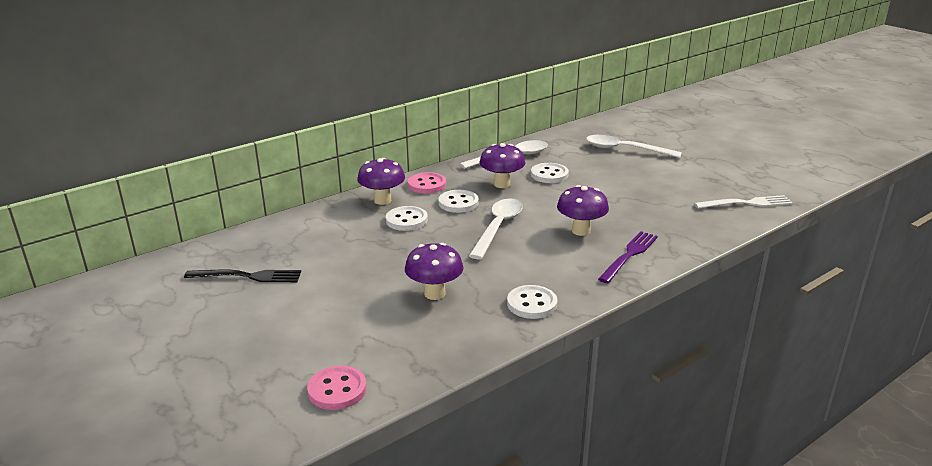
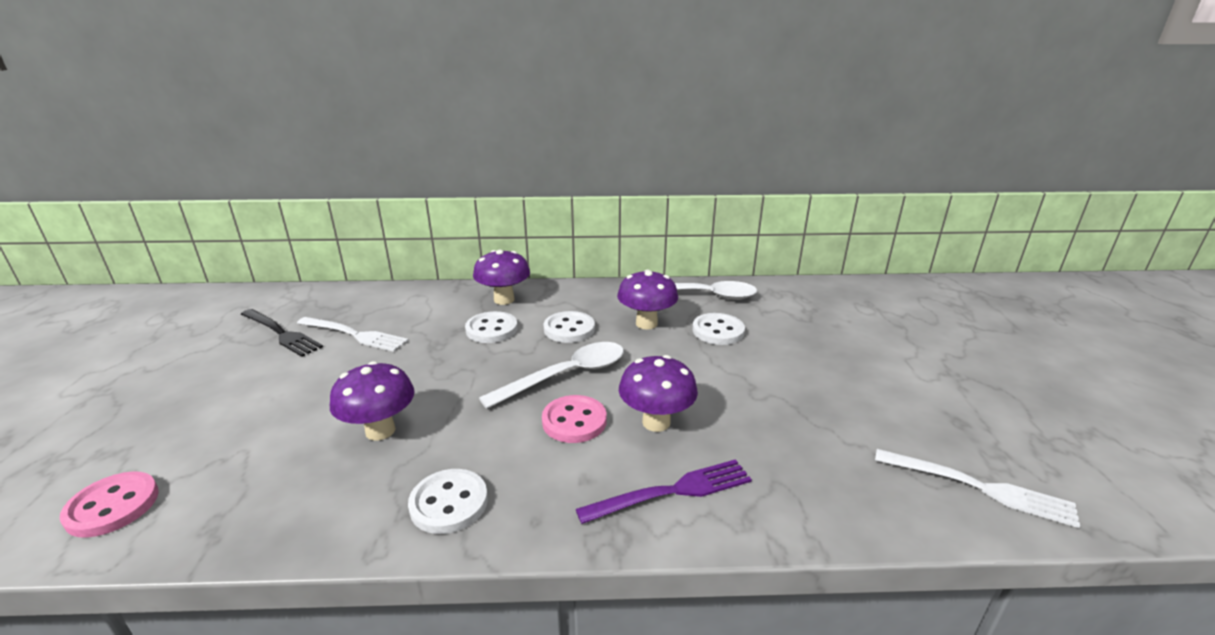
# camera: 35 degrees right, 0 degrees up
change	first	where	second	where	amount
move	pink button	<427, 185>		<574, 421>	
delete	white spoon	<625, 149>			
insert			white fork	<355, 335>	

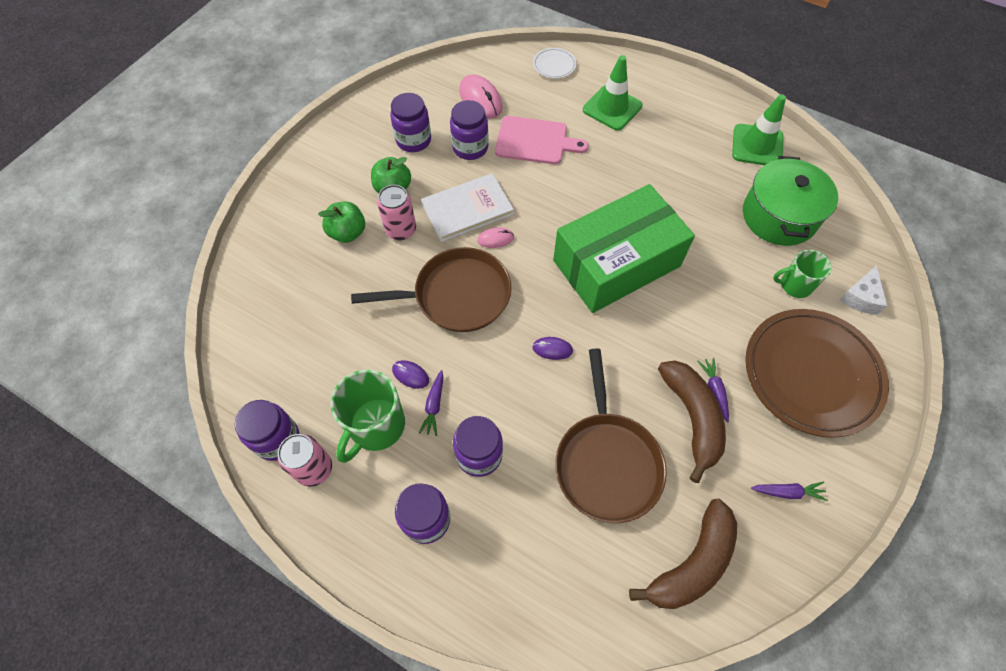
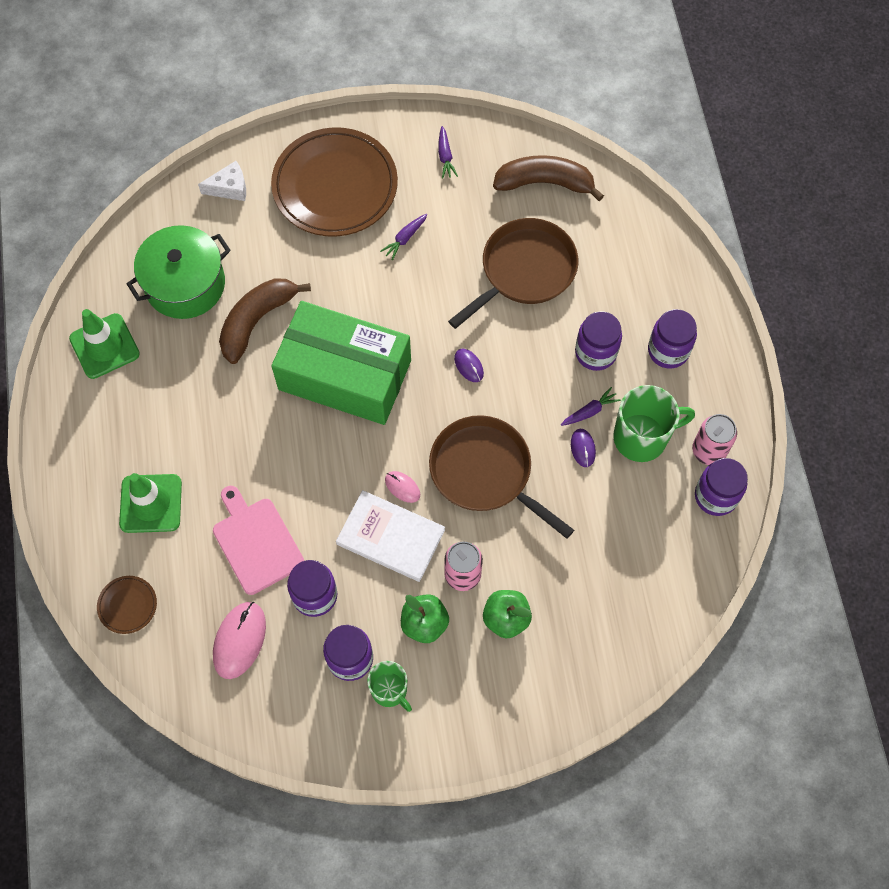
# camera: 130 degrees left, 5 degrees up
change	first	where	second	where	amount
recolor	white plate	<554, 65>	brown plate	<128, 605>	
move	brown banana	<692, 418>		<256, 321>	
rotate	purple carrot	<787, 492>		<445, 156>	150 degrees counterclockwise
move	green mug	<794, 285>		<390, 690>	

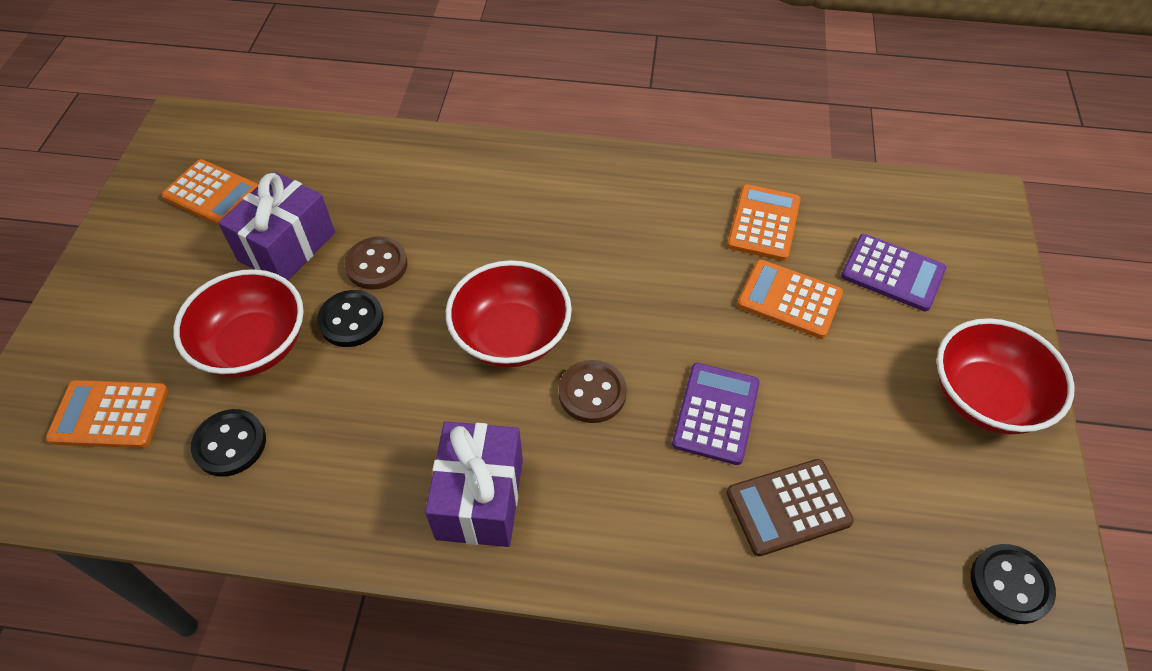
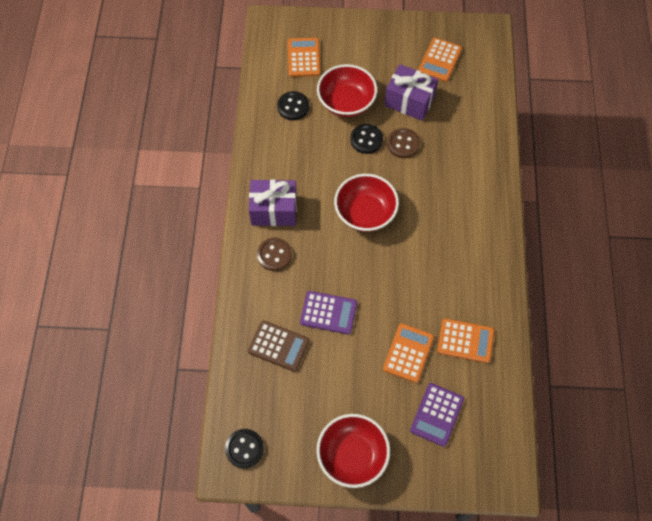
# camera: 85 degrees right, 10 degrees up
change	first	where	second	where	amount
move	brown button	<592, 393>		<274, 255>	
rotate	brown calculator	<788, 507>		<278, 346>	135 degrees clockwise

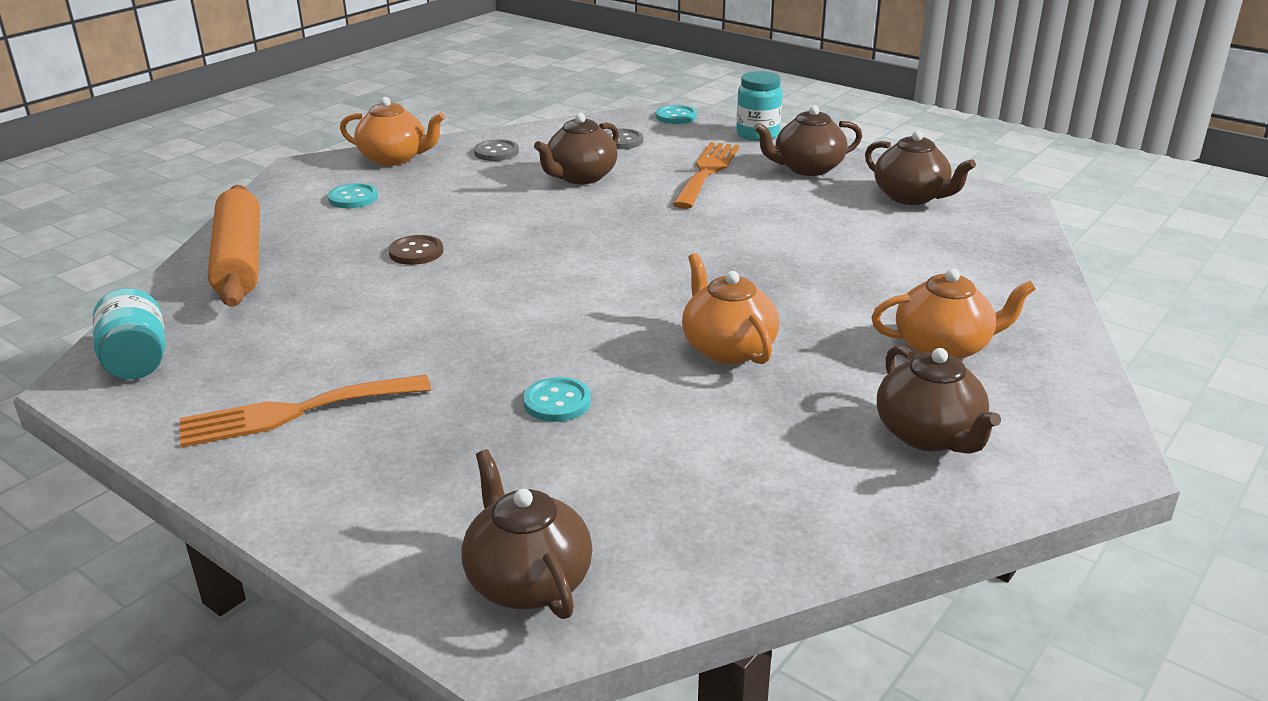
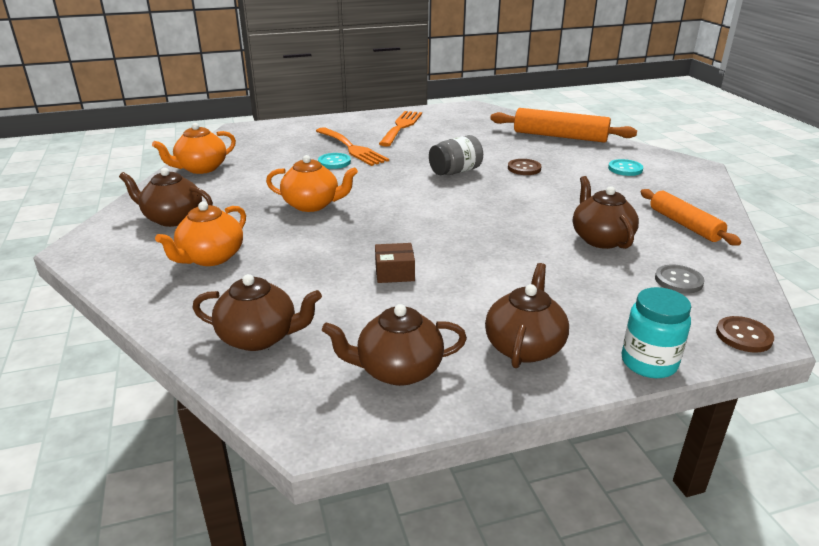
# camera: 125 degrees right, 0 degrees up
change	first	where	second	where	amount
delete	turquoise jar	<136, 361>			
move	orange teapot	<394, 158>		<201, 168>	
move	brown teapot	<527, 581>		<259, 337>	
replace	grey button	<496, 152>	orange rolling pin	<684, 224>	
recolor	turquoise button	<676, 116>	brown button	<743, 336>	
move	orange fork	<707, 172>		<352, 148>	
insert			brown box	<394, 272>	
insert			grey jar	<455, 171>	

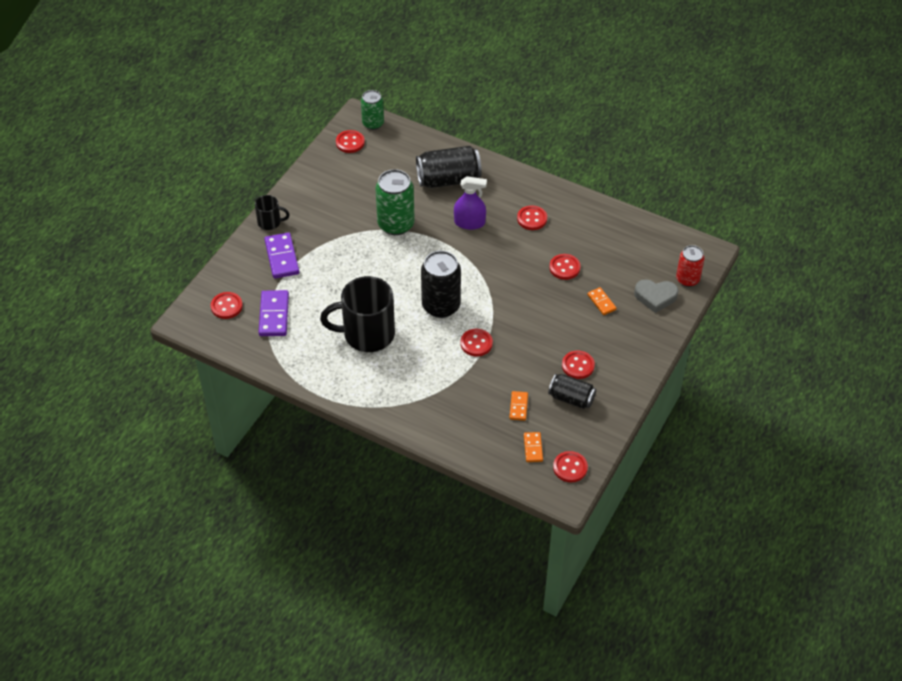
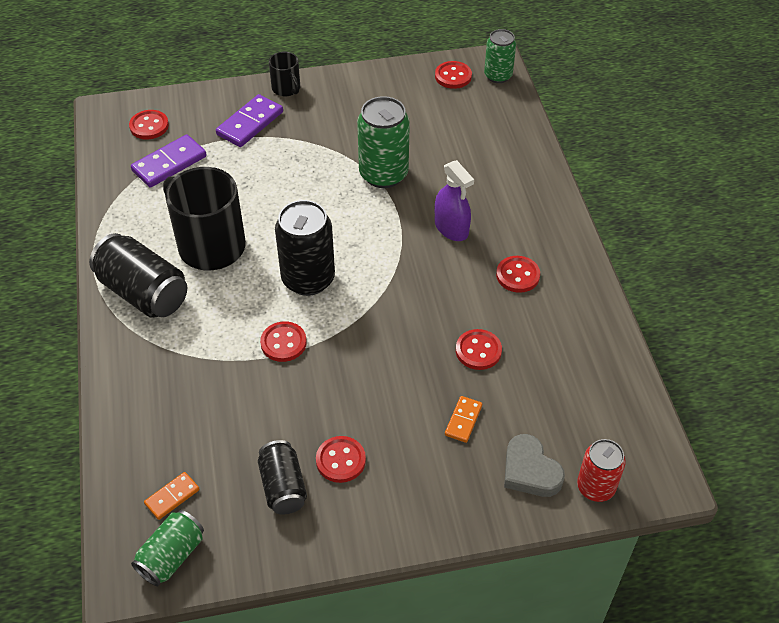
# camera: 50 degrees right, 0 degrees up
change	first	where	second	where	amount
move	black can	<448, 180>		<143, 293>	
delete	orange domino	<518, 407>			
replace	red button	<570, 467>	green can	<172, 556>	

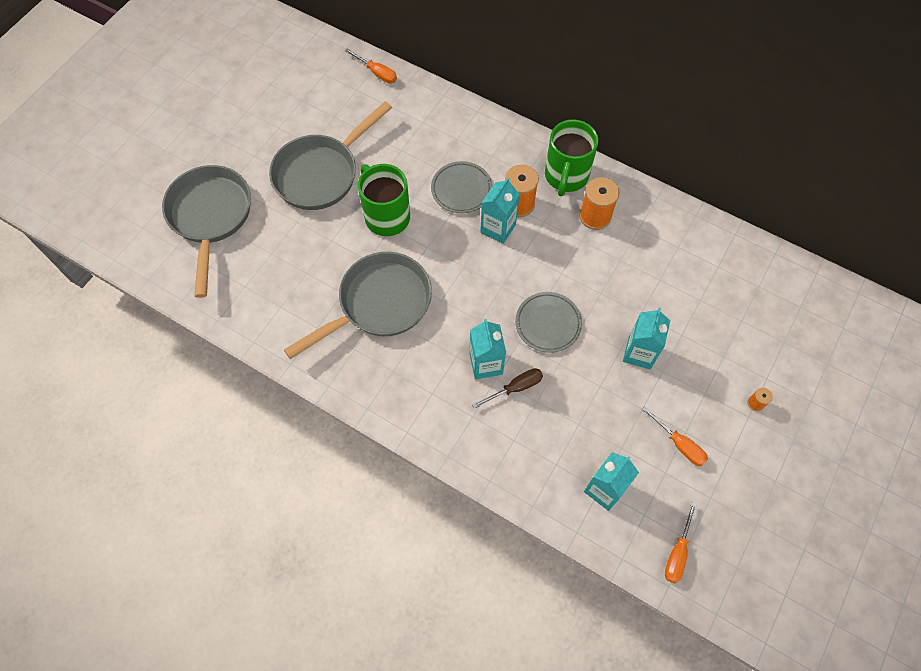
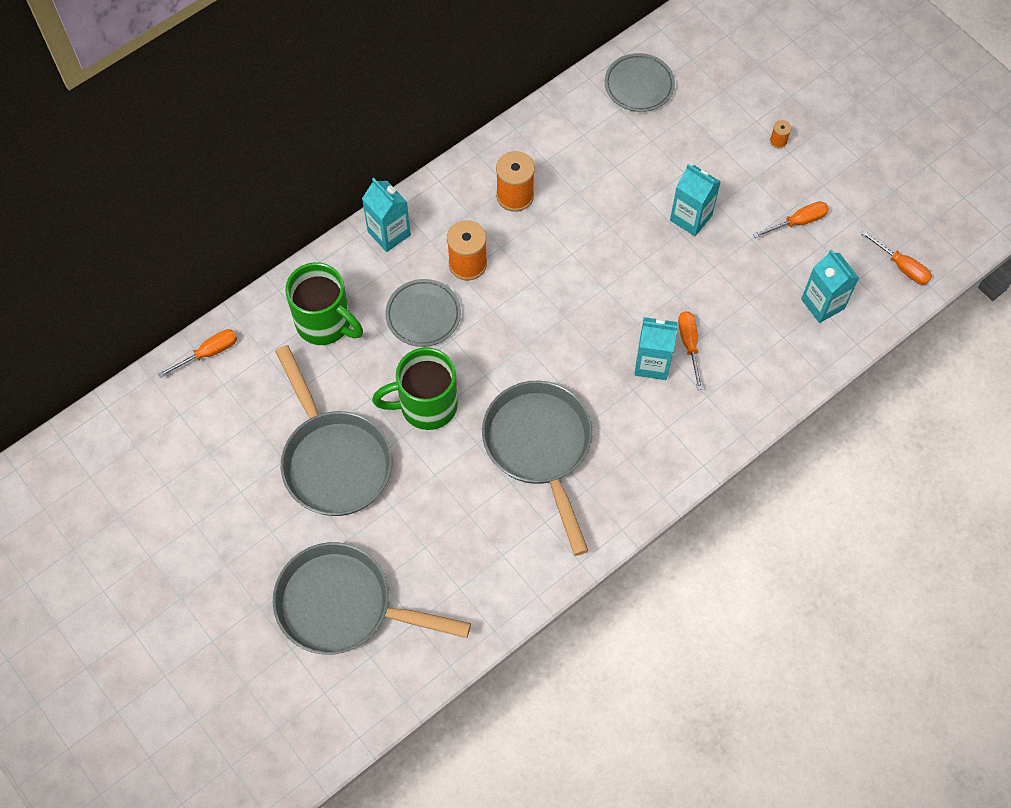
# camera: 70 degrees left, 0 degrees up
change	first	where	second	where	amount
recolor	brown screwdriver	<515, 388>	orange screwdriver	<689, 345>	
move	turquoise carton	<498, 228>		<389, 233>	
move	grey plate	<548, 323>		<639, 85>	
move	green mug	<566, 176>		<325, 323>	

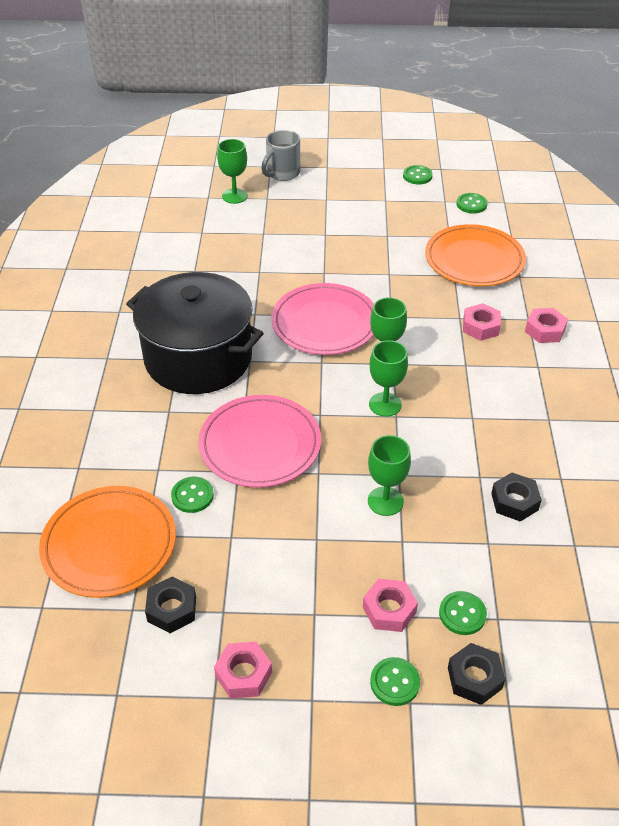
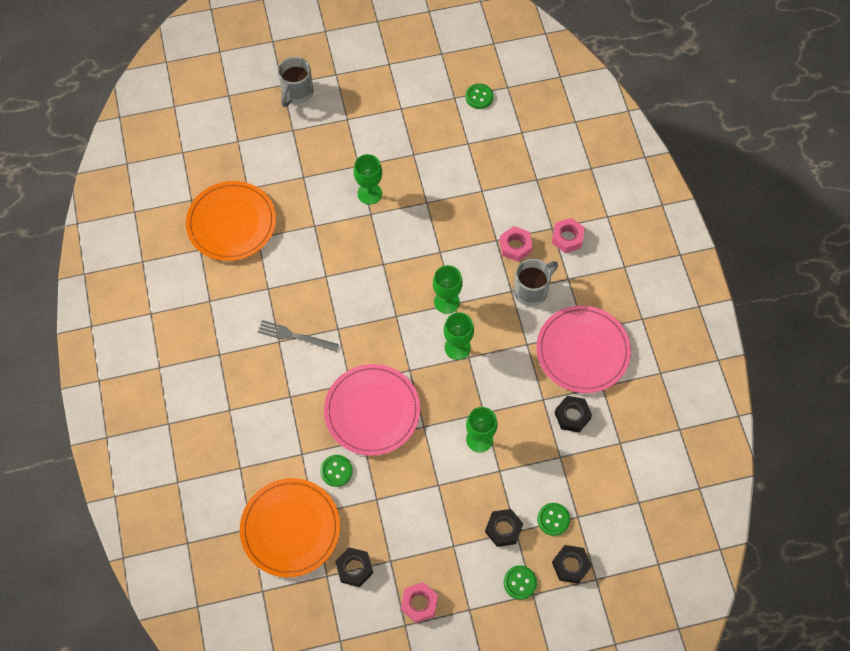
# camera: 15 degrees left, 20 degrees up
change	first	where	second	where	amount
replace	black pot	<198, 358>	grey fork	<295, 336>	
move	green goblet	<234, 196>		<369, 193>	
move	pink plate	<325, 323>		<582, 351>	
recolor	pink nut	<389, 610>	black nut	<503, 529>	
delete	green button	<417, 176>			
move	orange plate	<474, 260>		<231, 223>	
insert			grey mug	<531, 290>	

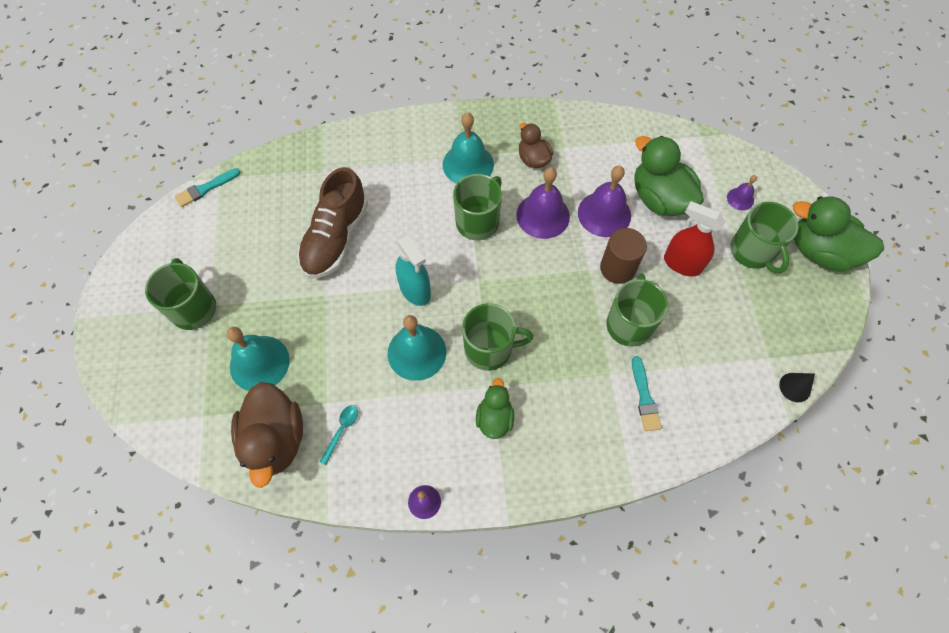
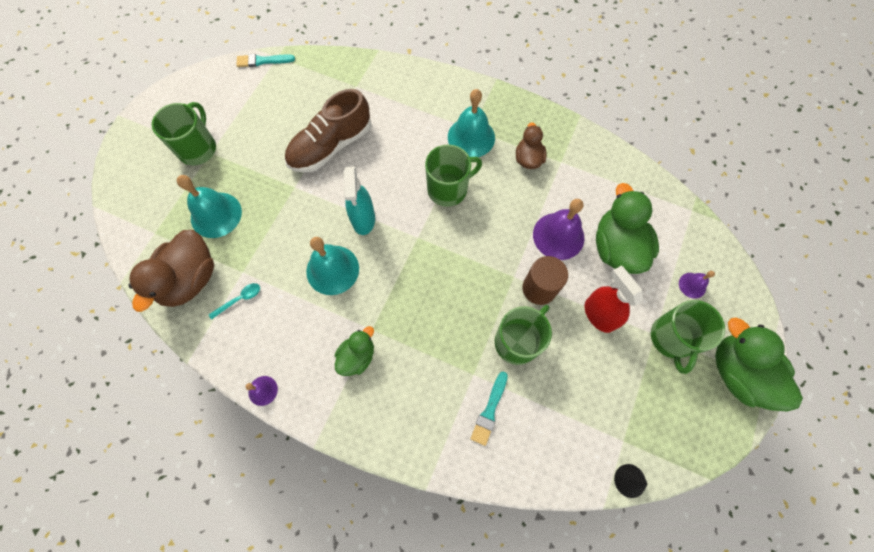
# camera: 30 degrees right, 5 degrees up
change	first	where	second	where	amount
delete	green mug	<489, 349>			
delete	purple bell	<543, 215>			

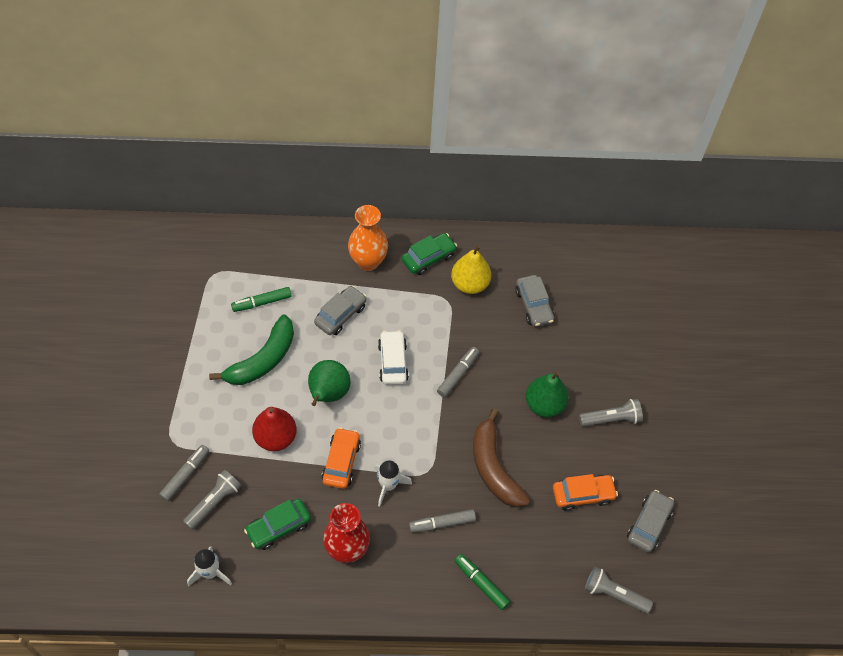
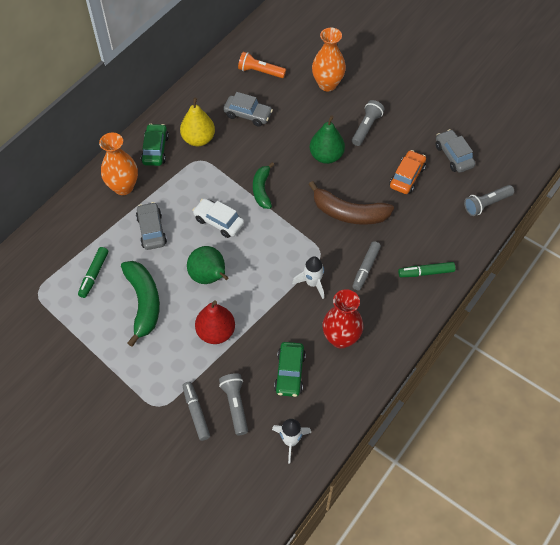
# camera: 50 degrees left, 0 degrees up
change	first	where	second	where	amount
delete	orange car	<341, 462>			
replace	grey marker	<457, 374>	green banana	<262, 190>	
insert			orange flashlight	<260, 72>	
insert			orange vase	<327, 84>	

